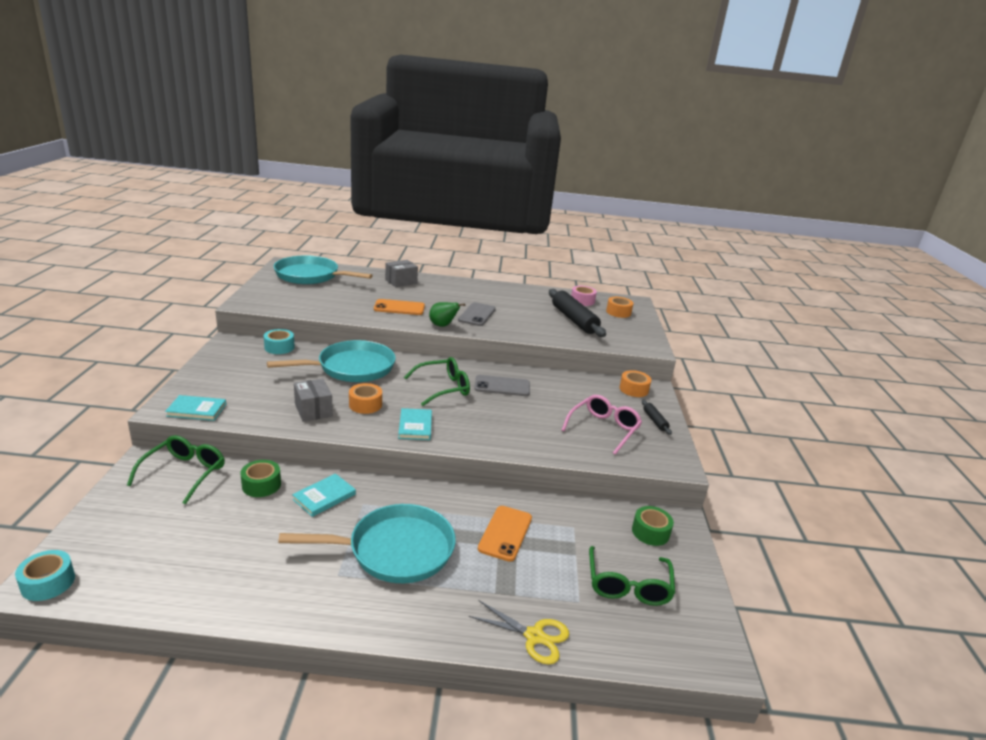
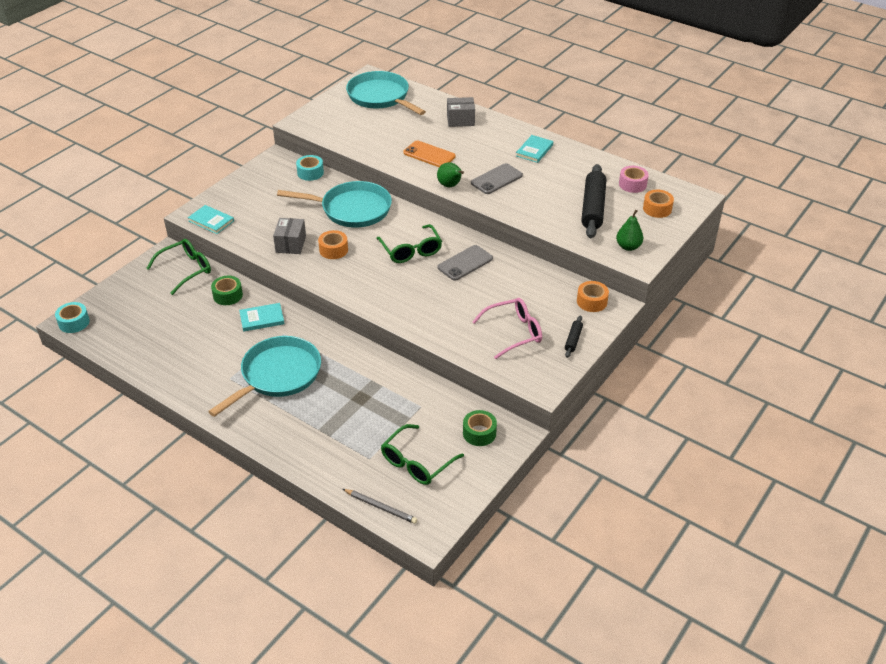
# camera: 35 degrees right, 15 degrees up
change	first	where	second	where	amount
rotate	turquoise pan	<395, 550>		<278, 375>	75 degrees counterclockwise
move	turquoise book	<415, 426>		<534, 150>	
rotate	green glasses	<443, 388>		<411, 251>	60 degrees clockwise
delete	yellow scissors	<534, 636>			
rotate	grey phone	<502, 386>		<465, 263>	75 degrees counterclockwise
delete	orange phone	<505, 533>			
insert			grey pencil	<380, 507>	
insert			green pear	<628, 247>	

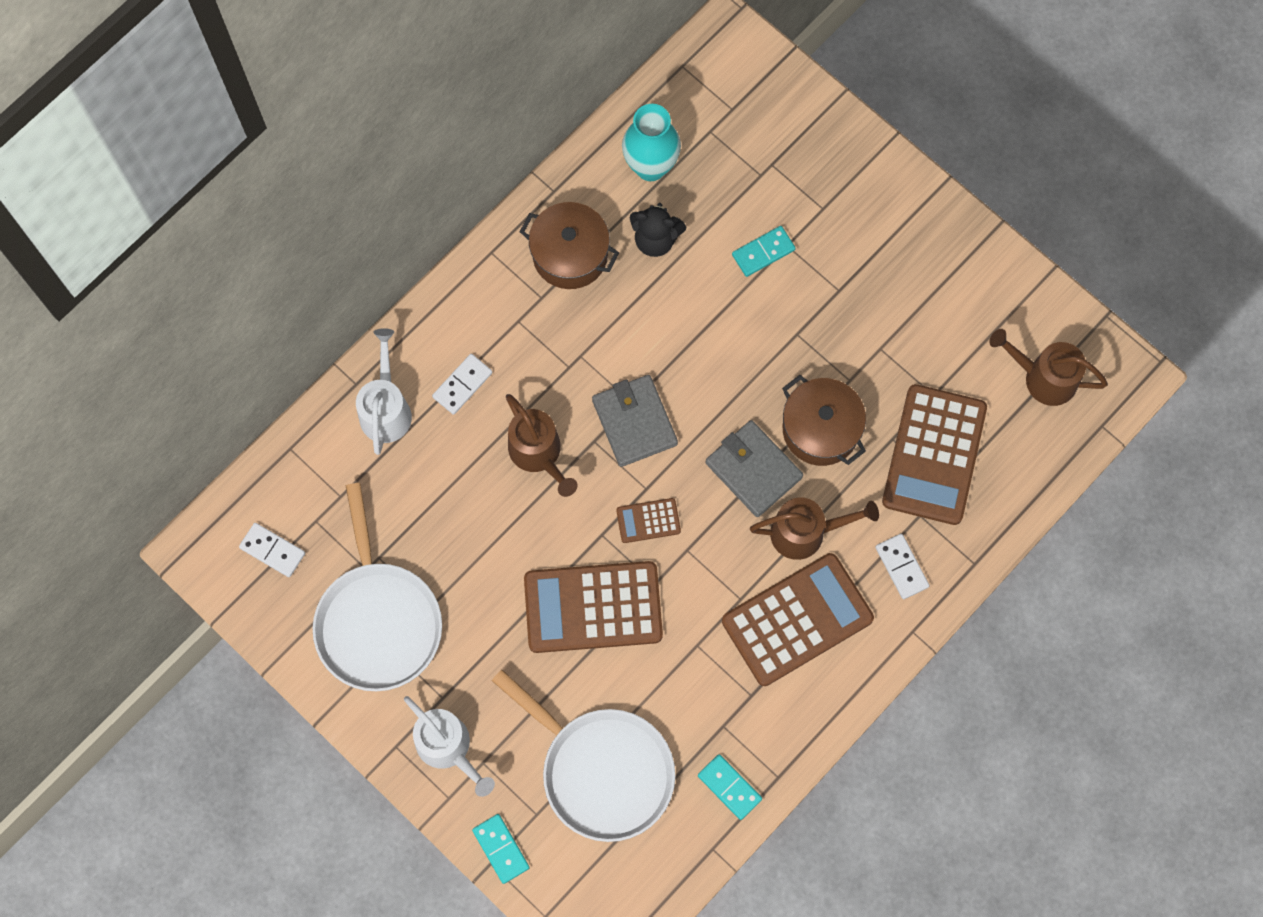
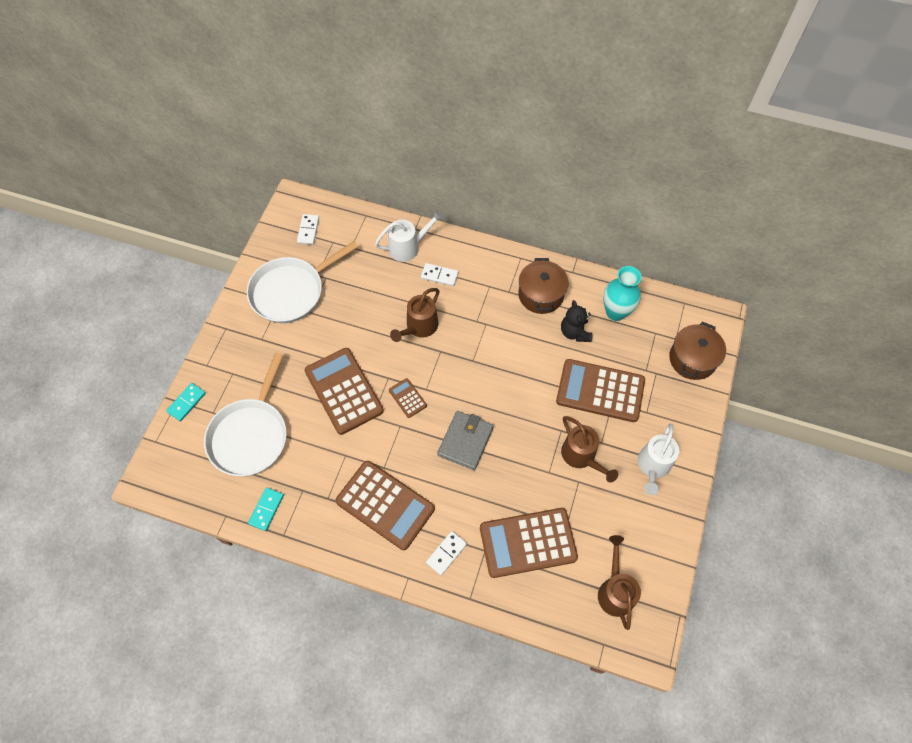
# camera: 65 degrees right, 10 degrees down
change	first	where	second	where	amount
move	white watering can	<449, 748>		<653, 466>	
delete	grey wallet	<634, 422>			
replace	turquoise domino	<763, 252>	brown calculator	<600, 391>	
move	brown watering can	<806, 532>		<582, 457>	
move	brown pot	<820, 429>		<692, 359>	

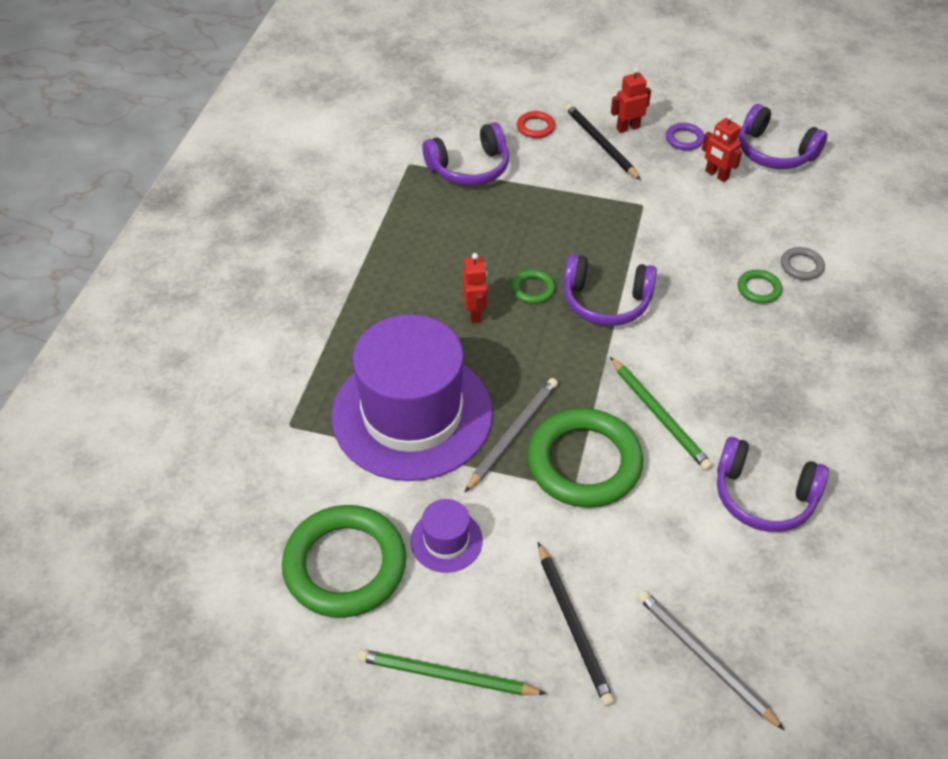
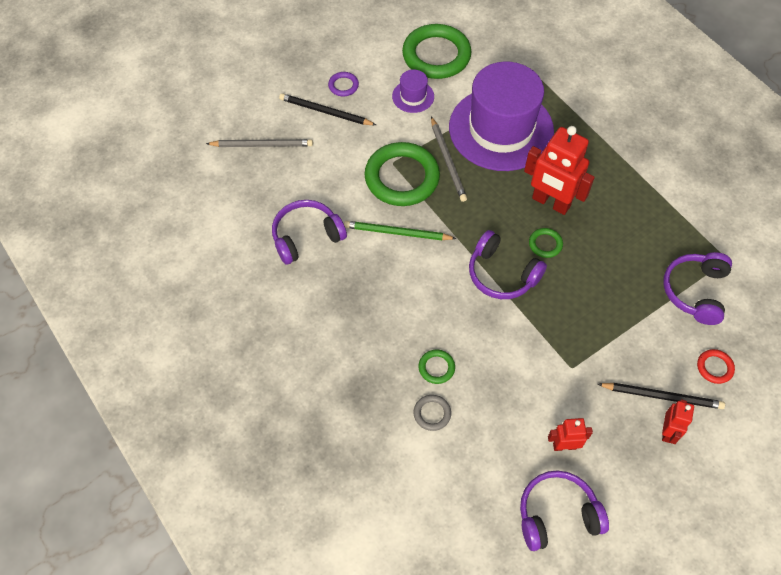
# camera: 130 degrees right, 10 degrees up
change	first	where	second	where	amount
delete	green pencil	<446, 676>			
resize	red robot	<475, 313>		<550, 202>	x1.90
rotate	purple headphones	<606, 301>		<502, 274>	105 degrees counterclockwise
move	purple ring	<684, 139>		<343, 86>	

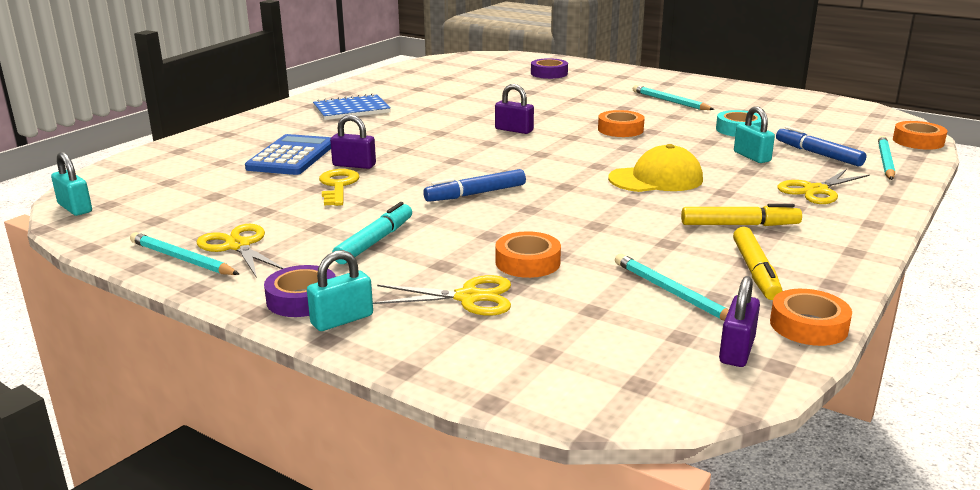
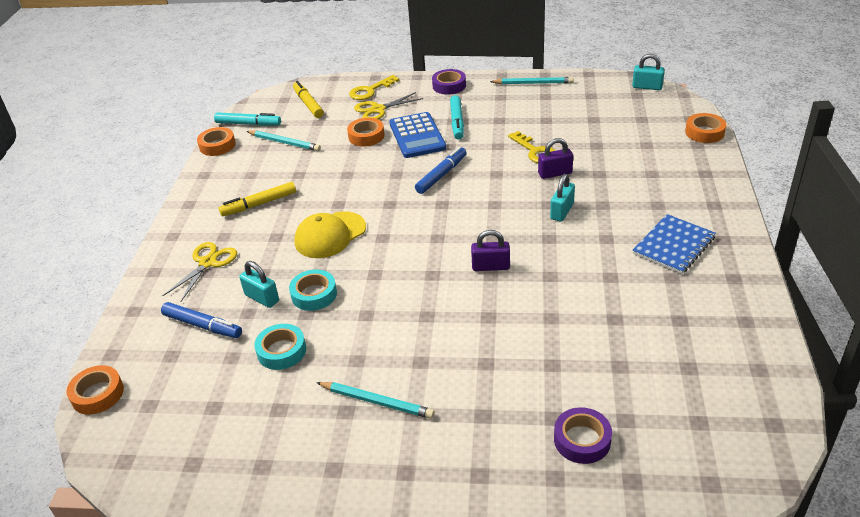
# camera: 155 degrees right, 15 degrees up
change	first	where	second	where	amount
delete	yellow scissors	<238, 246>			
move	blue calculator	<291, 156>		<417, 136>	
move	turquoise padlock	<342, 319>		<562, 211>	
move	orange tape	<620, 129>		<704, 132>	
replace	purple padlock	<737, 350>	turquoise marker	<248, 124>	
move	yellow marker	<755, 271>		<308, 104>	
delete	turquoise pencil	<885, 161>			
insert			turquoise tape	<314, 294>	
insert			yellow key	<370, 90>	

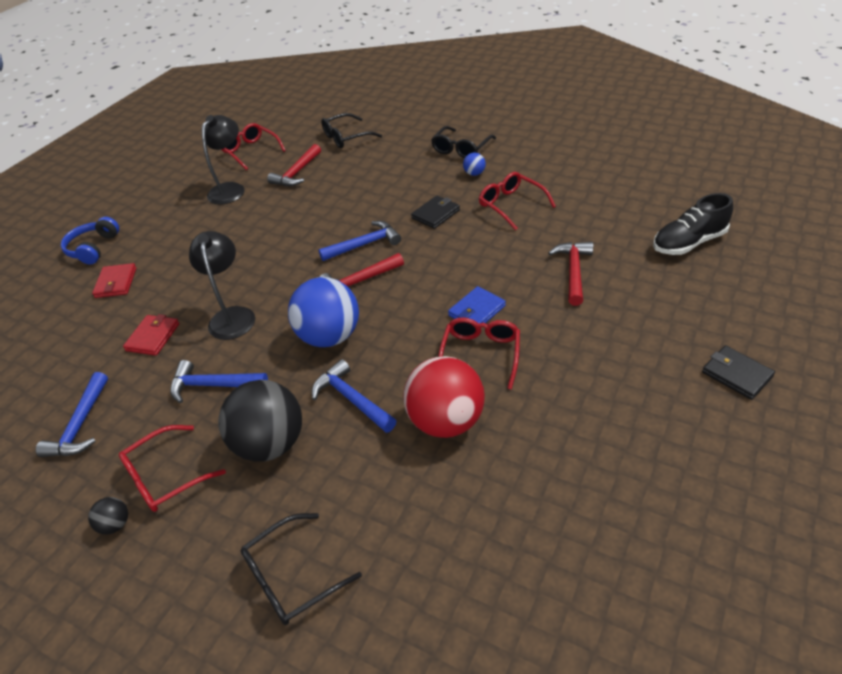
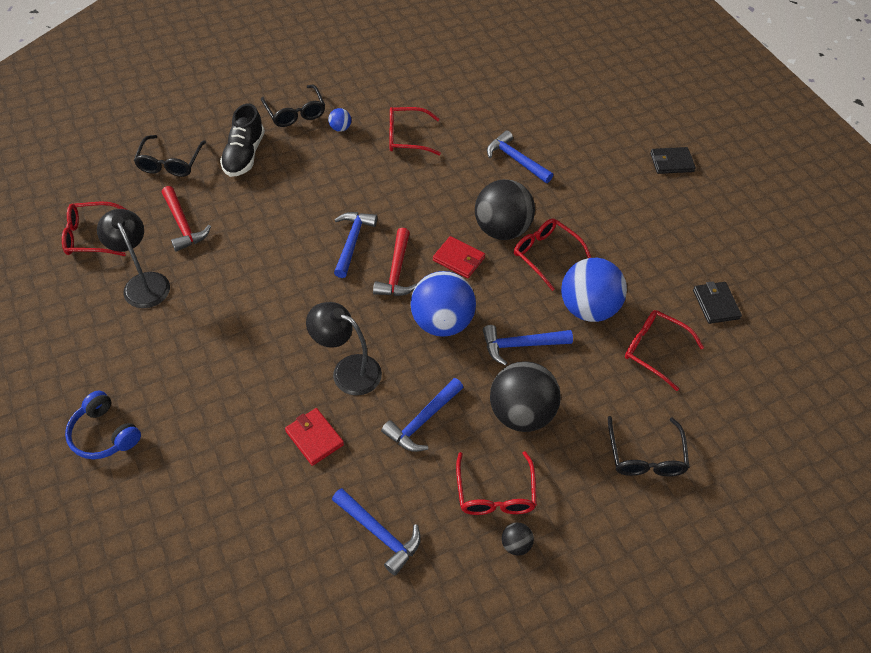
# camera: 60 degrees left, 10 degrees up
change	first	where	second	where	amount
move	red wallet	<116, 283>		<458, 259>	
recolor	red ball	<446, 421>	blue ball	<588, 308>	
move	black wallet	<435, 214>		<715, 304>	
replace	blue wallet	<477, 311>	black ball	<501, 229>	
recolor	red hammer	<573, 271>	blue hammer	<515, 160>	
move	black shoe	<688, 243>		<244, 155>	
insert			red glasses	<654, 350>	

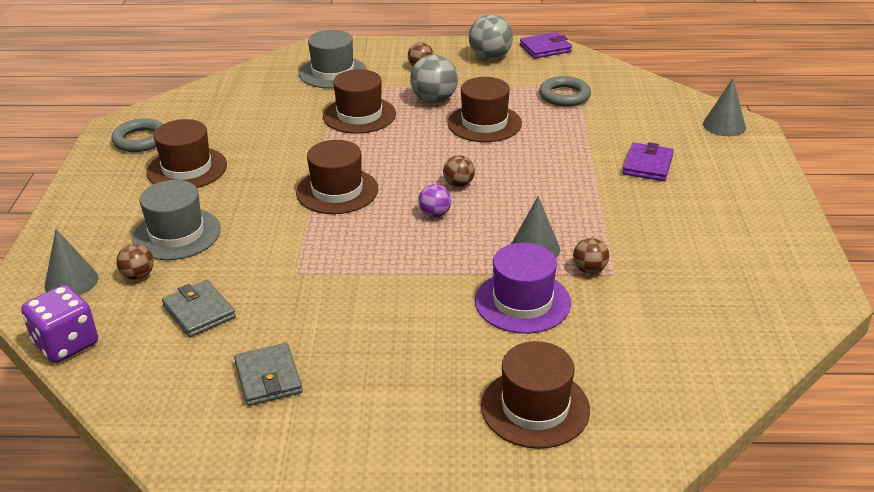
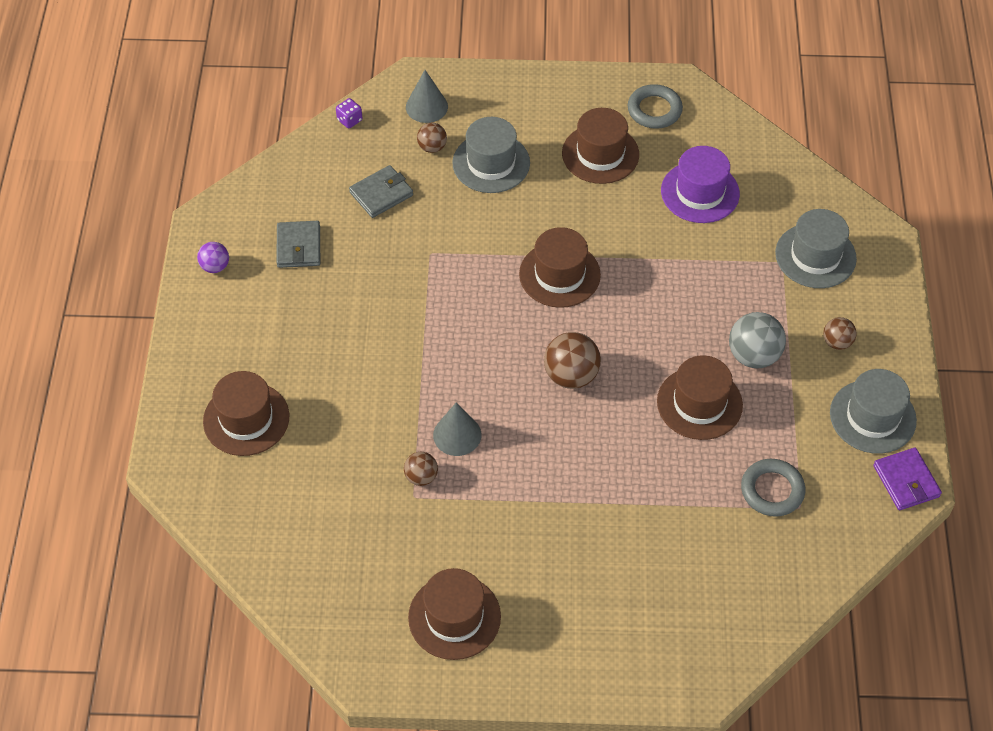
# camera: 90 degrees right, 20 degrees up
change	first	where	second	where	amount
resize	purple dice	<66, 344>		<349, 120>	x0.50
rotate	grey wallet	<268, 378>		<299, 247>	75 degrees counterclockwise
move	brown hat	<359, 115>		<454, 617>	
move	purple ball	<435, 214>		<215, 266>	
resize	brown ball	<458, 184>		<571, 375>	x1.71
replace	grey ball	<490, 57>	grey hat	<872, 417>	
move	purple hat	<522, 302>		<700, 192>	
delete	purple wallet	<647, 165>			
delete	grey cone	<724, 125>			

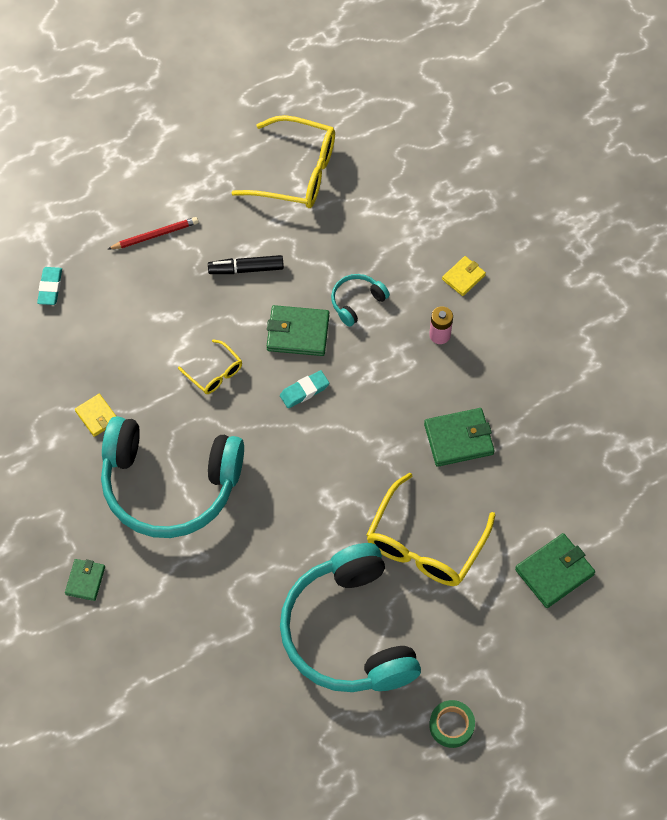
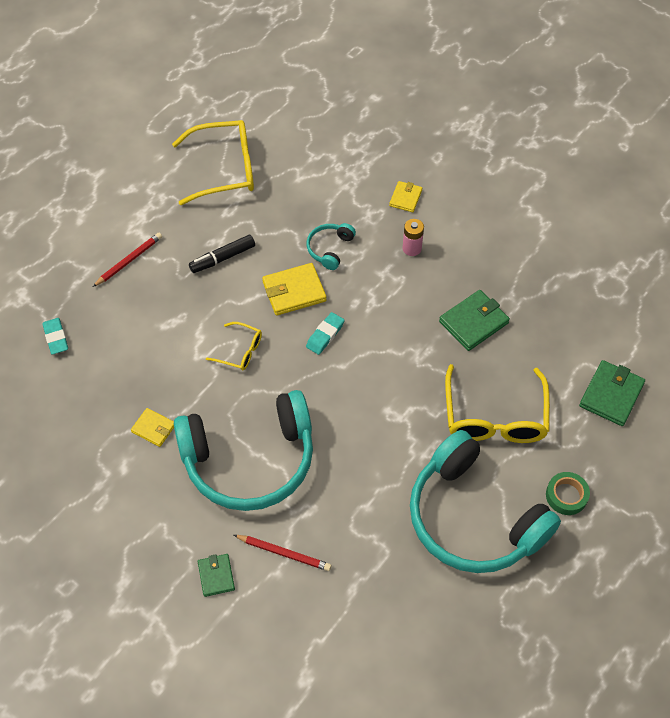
# camera: 25 degrees left, 5 degrees down
change	first	where	second	where	amount
recolor	green wallet	<298, 333>	yellow wallet	<294, 291>	
move	green tape	<451, 725>		<566, 495>	
insert			red pencil	<284, 553>	

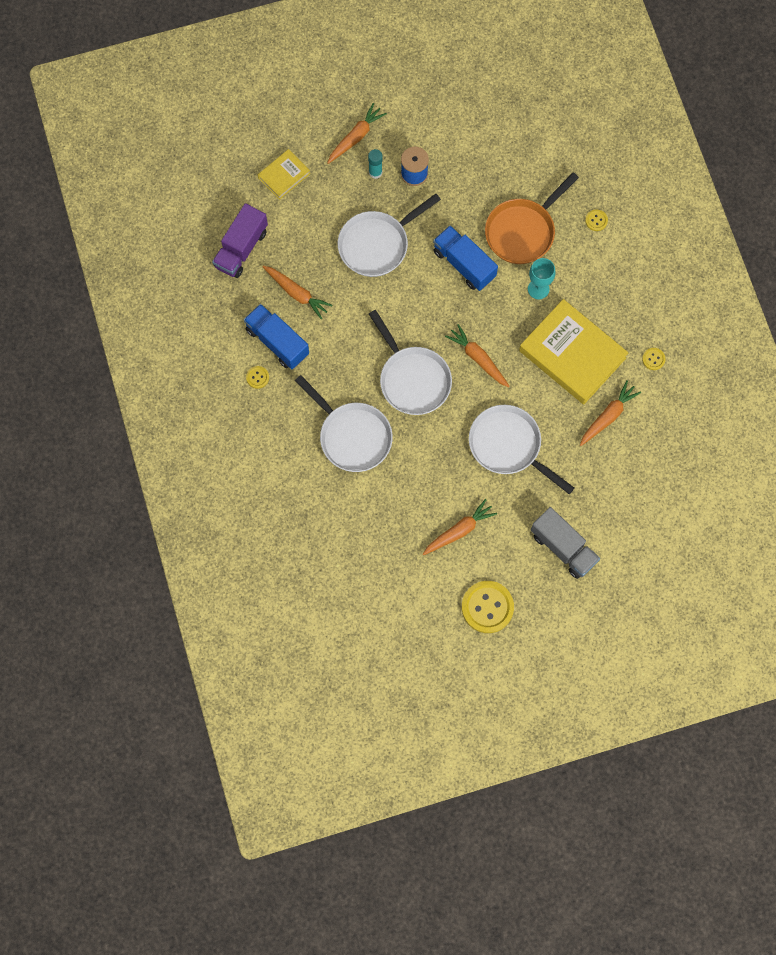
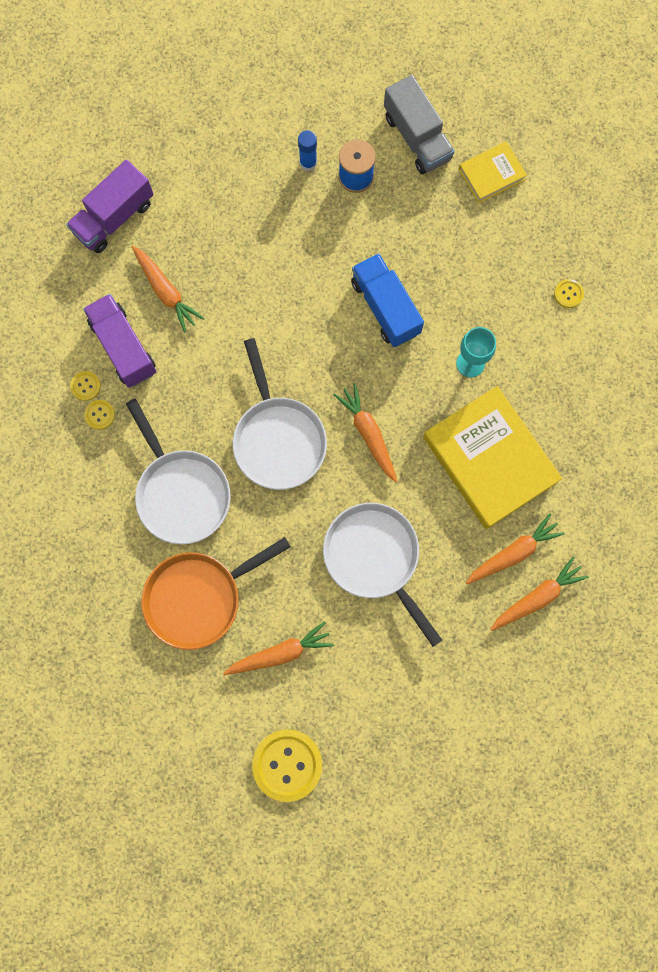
# camera: 15 degrees right, 5 degrees up
change	first	where	second	where	amount
recolor	blue truck	<277, 342>	purple truck	<123, 347>	
move	yellow book	<284, 176>		<491, 174>	
move	orange carrot	<356, 137>		<537, 597>	
delete	white pan	<377, 244>			
recolor	turquoise glue stick	<375, 172>	blue glue stick	<308, 163>	
move	orange pan	<523, 231>		<199, 597>	
move	grey truck	<563, 547>		<417, 138>	
move	yellow button	<653, 359>		<100, 415>	

